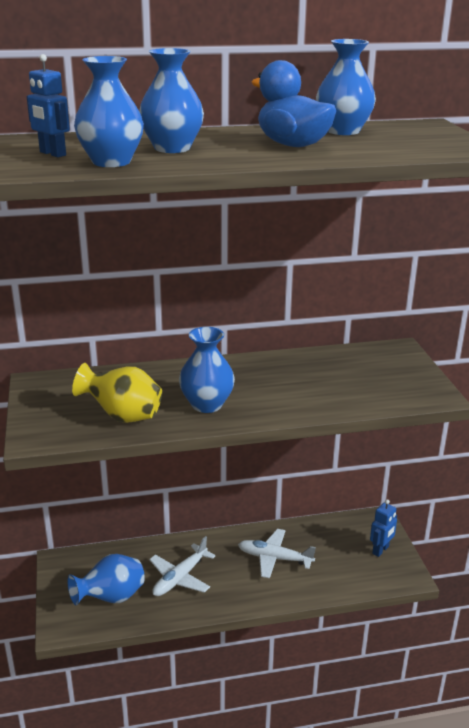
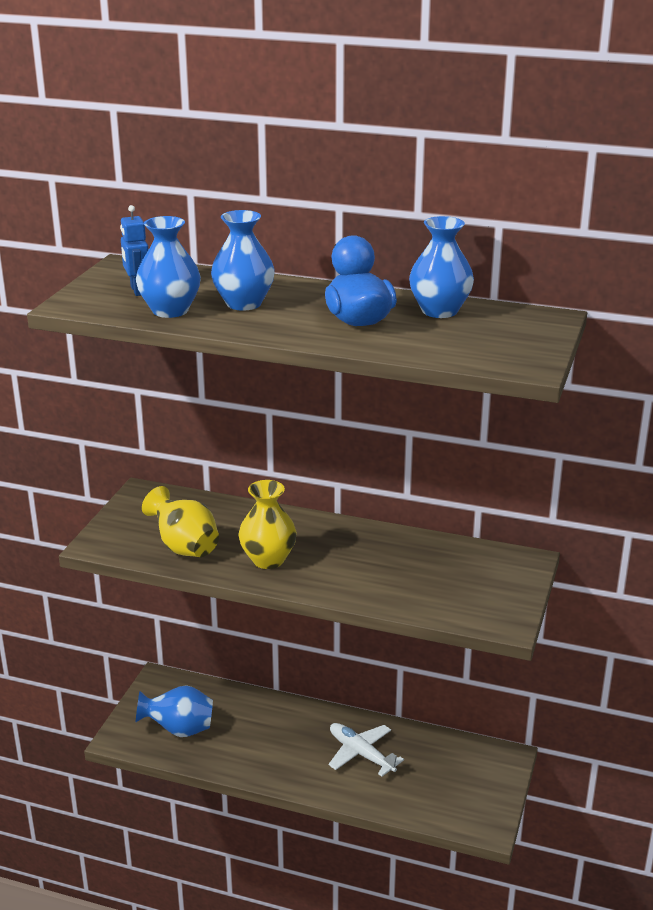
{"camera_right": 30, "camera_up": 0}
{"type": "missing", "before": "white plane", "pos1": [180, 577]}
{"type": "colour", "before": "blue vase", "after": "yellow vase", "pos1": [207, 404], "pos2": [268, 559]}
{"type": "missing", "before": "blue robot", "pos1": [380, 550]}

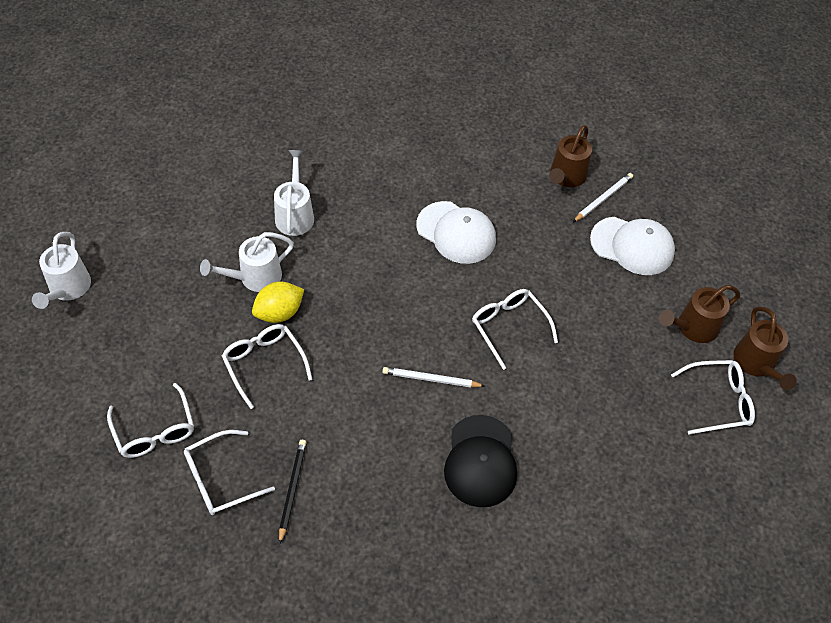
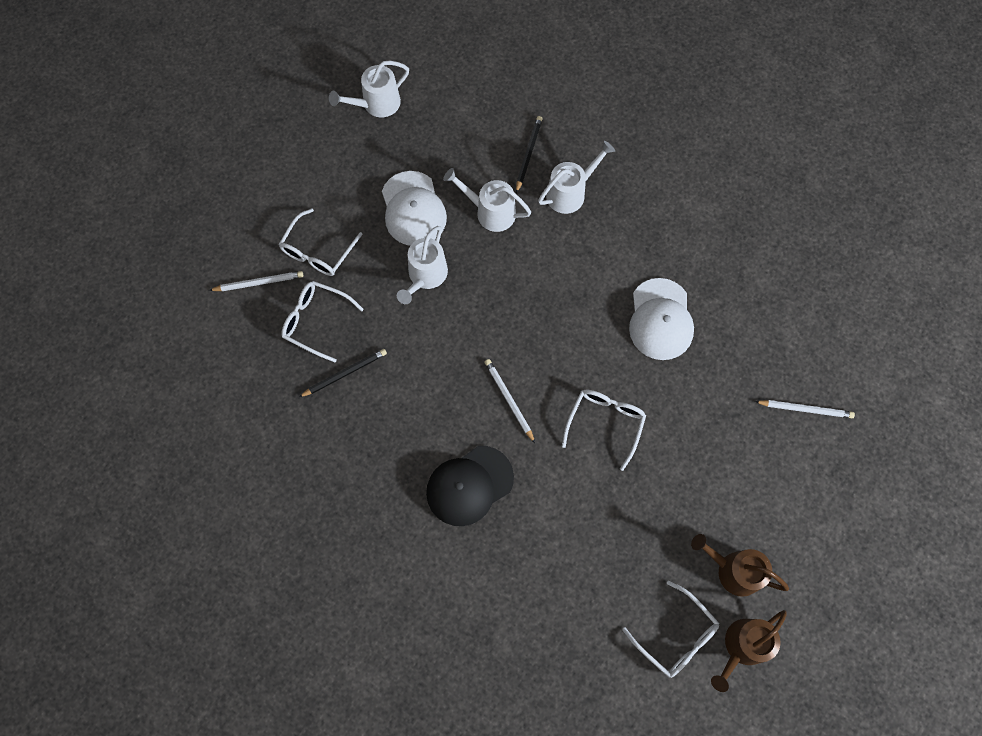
{"camera_right": 55, "camera_up": 15}
{"type": "exchanged", "before": "white glasses", "after": "white watering can", "pos1": [264, 364], "pos2": [425, 276]}
{"type": "missing", "before": "yellow lemon", "pos1": [279, 313]}
{"type": "missing", "before": "brown watering can", "pos1": [566, 177]}
{"type": "relocated", "before": "white cap", "pos1": [632, 246], "pos2": [413, 209]}
{"type": "appeared", "after": "white pencil", "pos2": [259, 282]}
{"type": "appeared", "after": "black pencil", "pos2": [528, 154]}

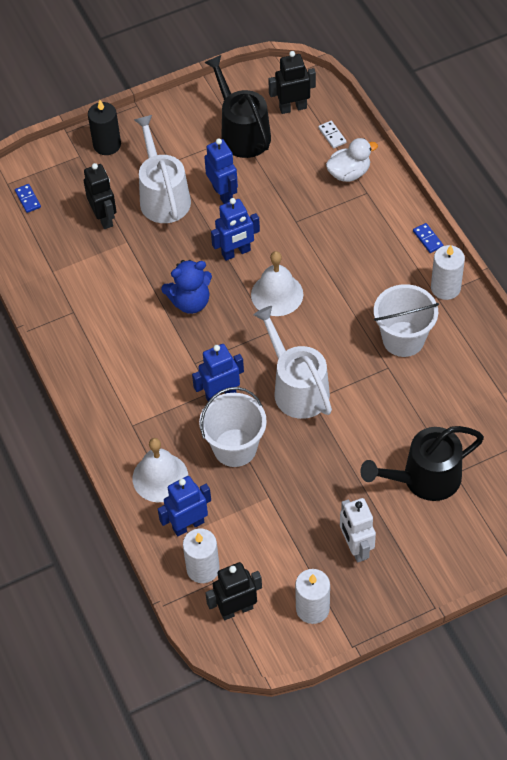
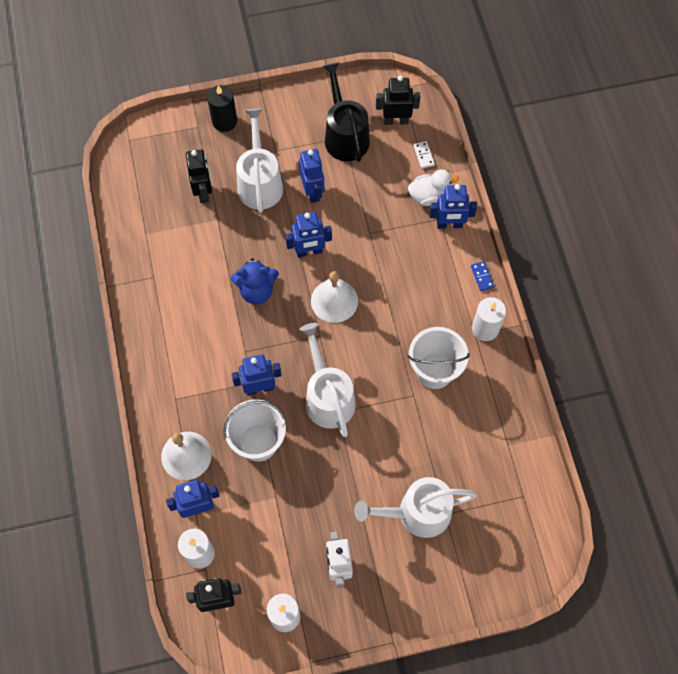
{"camera_right": 10, "camera_up": 10}
{"type": "missing", "before": "blue domino", "pos1": [28, 199]}
{"type": "colour", "before": "black watering can", "after": "white watering can", "pos1": [424, 478], "pos2": [417, 513]}
{"type": "appeared", "after": "blue robot", "pos2": [449, 225]}

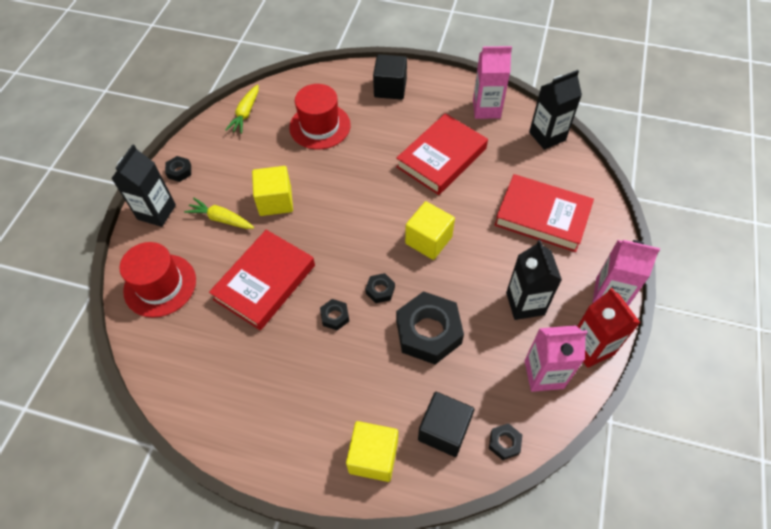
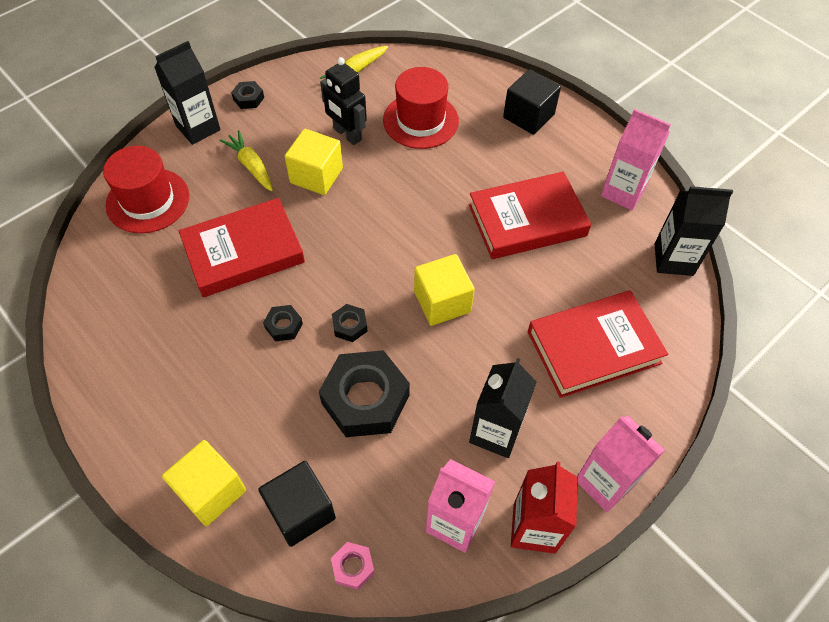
{"camera_right": 30, "camera_up": 0}
{"type": "colour", "before": "black nut", "after": "pink nut", "pos1": [504, 443], "pos2": [353, 567]}
{"type": "spun", "before": "red book", "pos1": [542, 216], "pos2": [593, 347], "turn": -75}
{"type": "appeared", "after": "black robot", "pos2": [347, 134]}

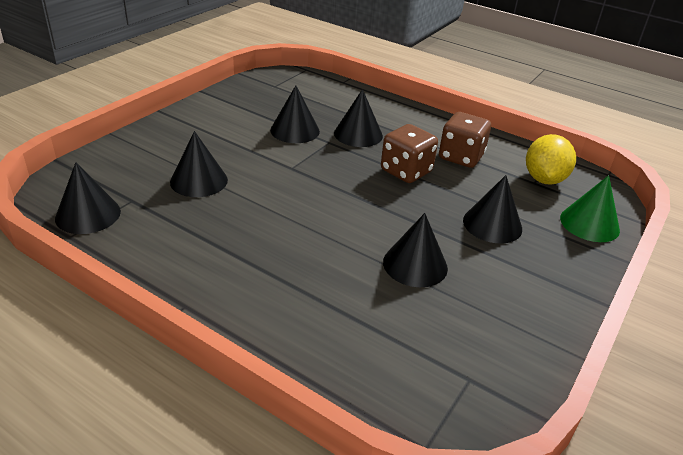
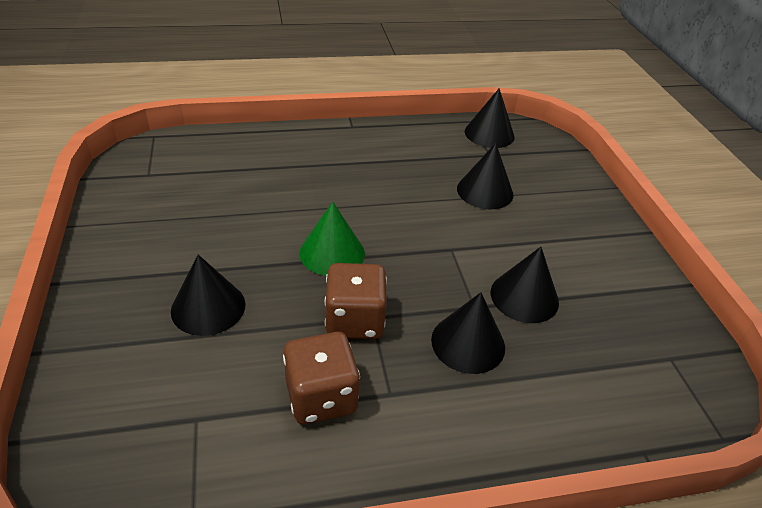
{"camera_right": 135, "camera_up": 5}
{"type": "missing", "before": "black cone", "pos1": [415, 264]}
{"type": "missing", "before": "yellow lemon", "pos1": [544, 179]}
{"type": "relocated", "before": "green cone", "pos1": [589, 223], "pos2": [332, 253]}

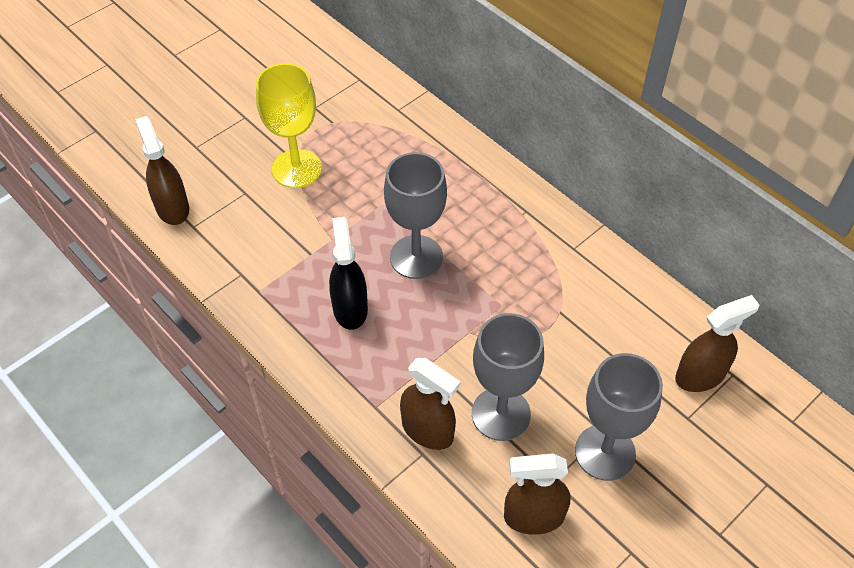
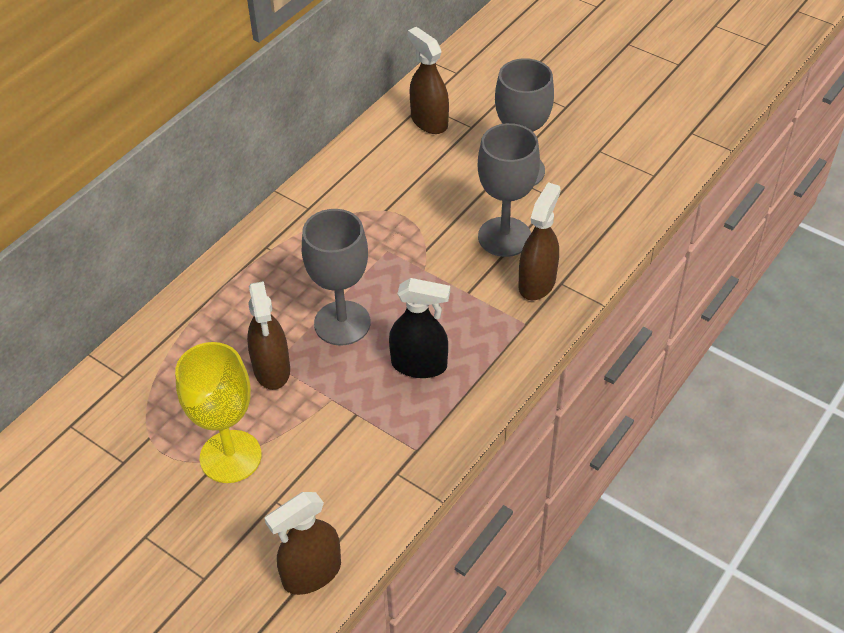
{"camera_right": -100, "camera_up": -5}
{"type": "spun", "before": "black spray bottle", "pos1": [350, 308], "pos2": [419, 365], "turn": -150}
{"type": "relocated", "before": "brown spray bottle", "pos1": [533, 516], "pos2": [272, 369]}

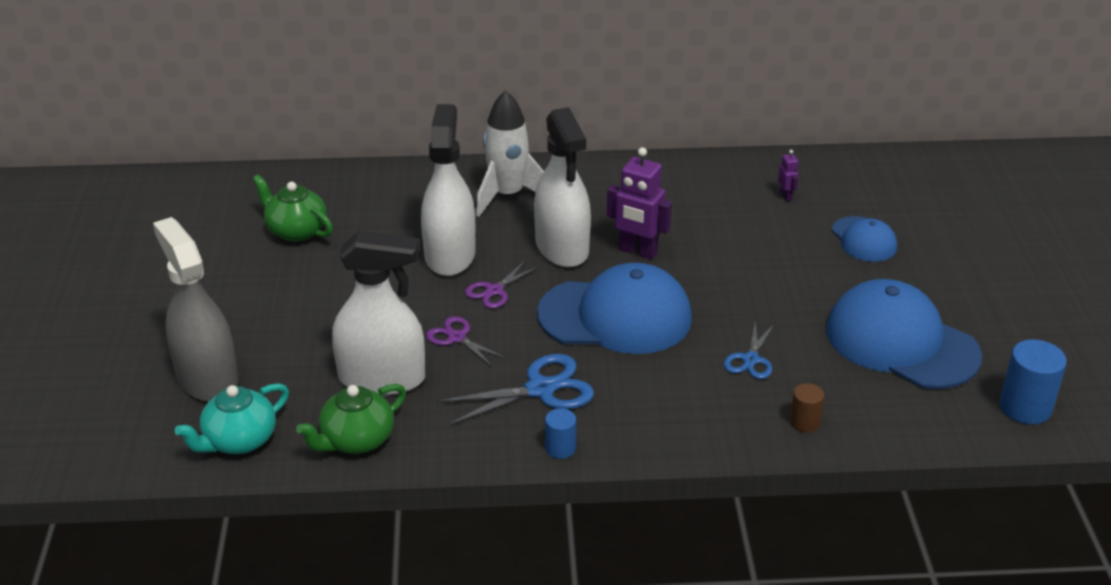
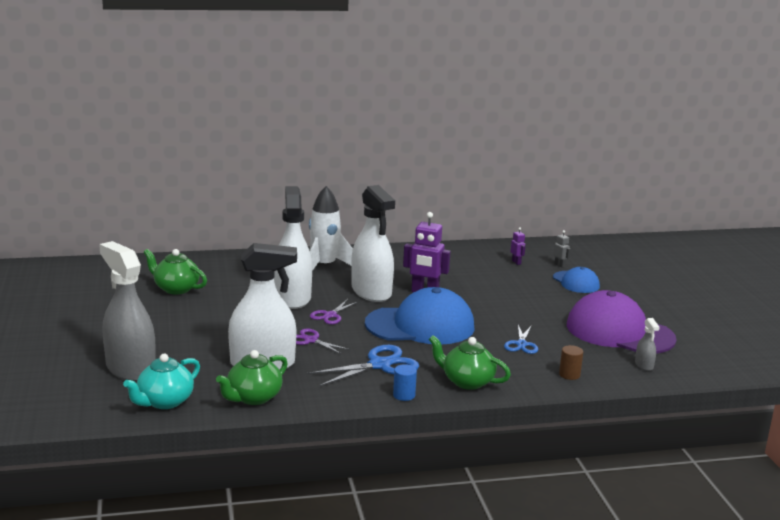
{"camera_right": -10, "camera_up": -15}
{"type": "colour", "before": "blue cap", "after": "purple cap", "pos1": [901, 342], "pos2": [619, 332]}
{"type": "missing", "before": "blue cylinder", "pos1": [1025, 407]}
{"type": "appeared", "after": "green teapot", "pos2": [467, 381]}
{"type": "appeared", "after": "grey robot", "pos2": [560, 265]}
{"type": "appeared", "after": "grey spray bottle", "pos2": [644, 365]}

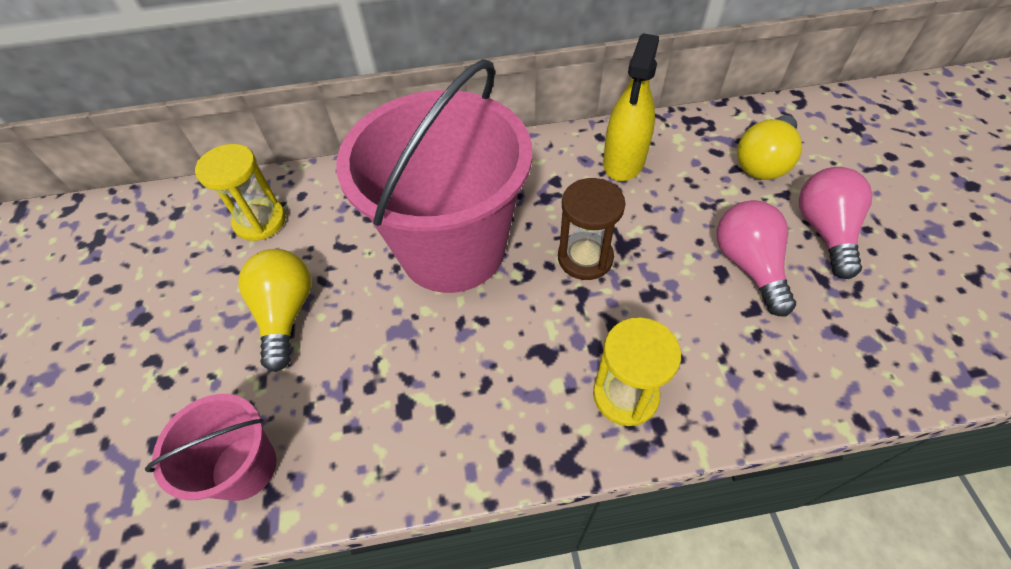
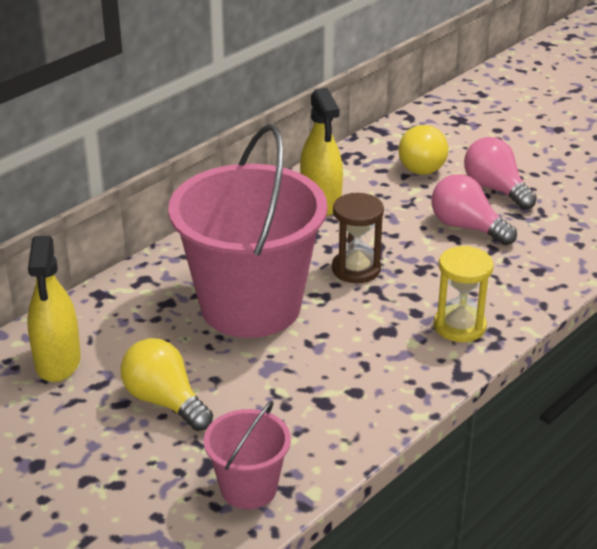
{"camera_right": -40, "camera_up": -20}
{"type": "exchanged", "before": "yellow hourglass", "after": "yellow spray bottle", "pos1": [260, 221], "pos2": [58, 361]}

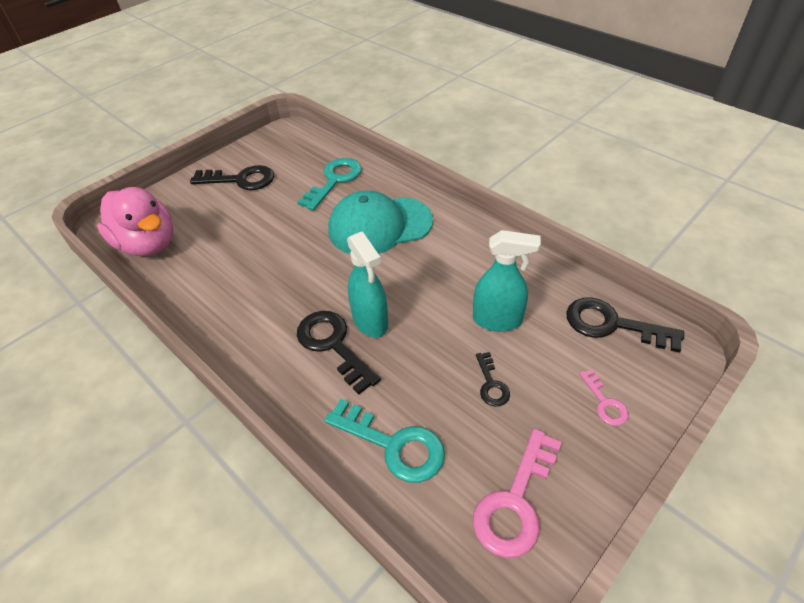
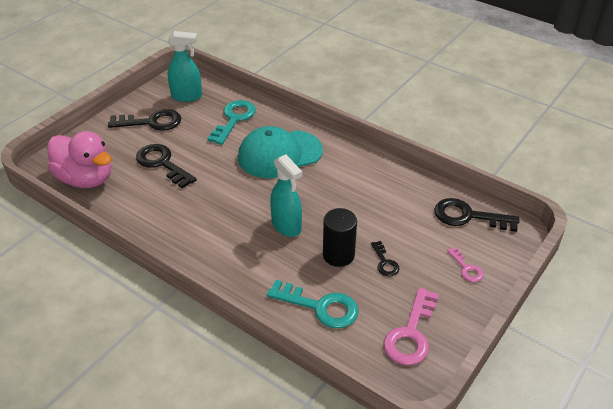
{"camera_right": -10, "camera_up": -5}
{"type": "relocated", "before": "black key", "pos1": [333, 345], "pos2": [162, 164]}
{"type": "relocated", "before": "turquoise spray bottle", "pos1": [497, 320], "pos2": [187, 96]}
{"type": "appeared", "after": "black cylinder", "pos2": [338, 255]}

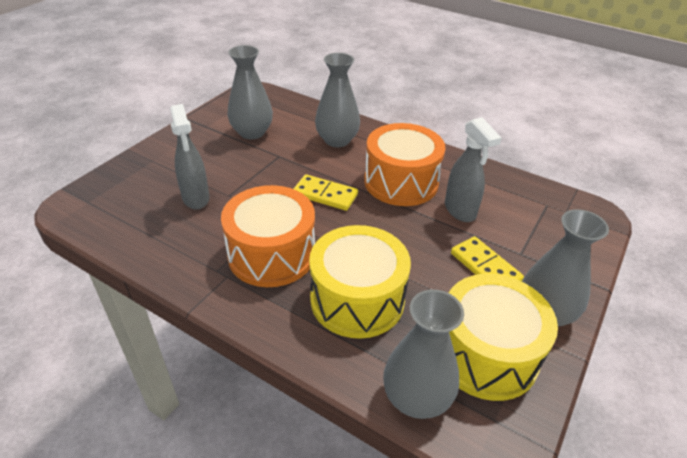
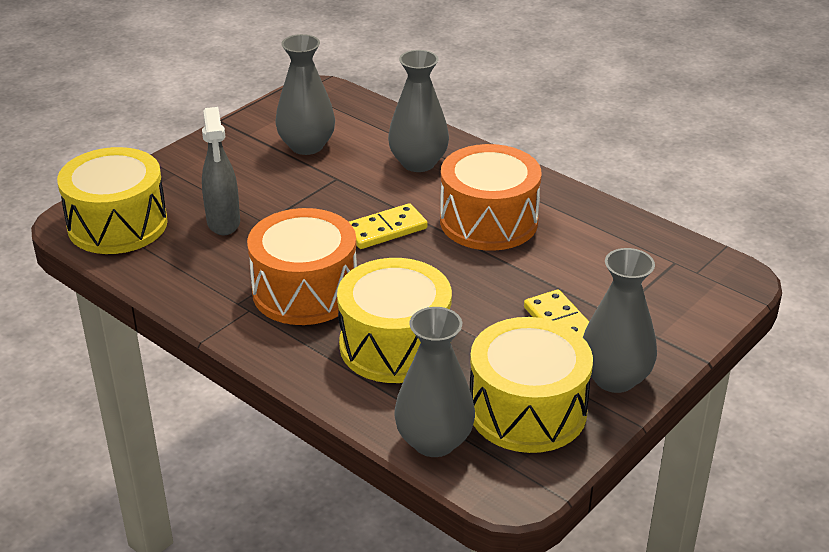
{"camera_right": 10, "camera_up": -5}
{"type": "spun", "before": "yellow domino", "pos1": [325, 195], "pos2": [385, 230], "turn": -60}
{"type": "missing", "before": "grey spray bottle", "pos1": [460, 211]}
{"type": "appeared", "after": "yellow drum", "pos2": [117, 224]}

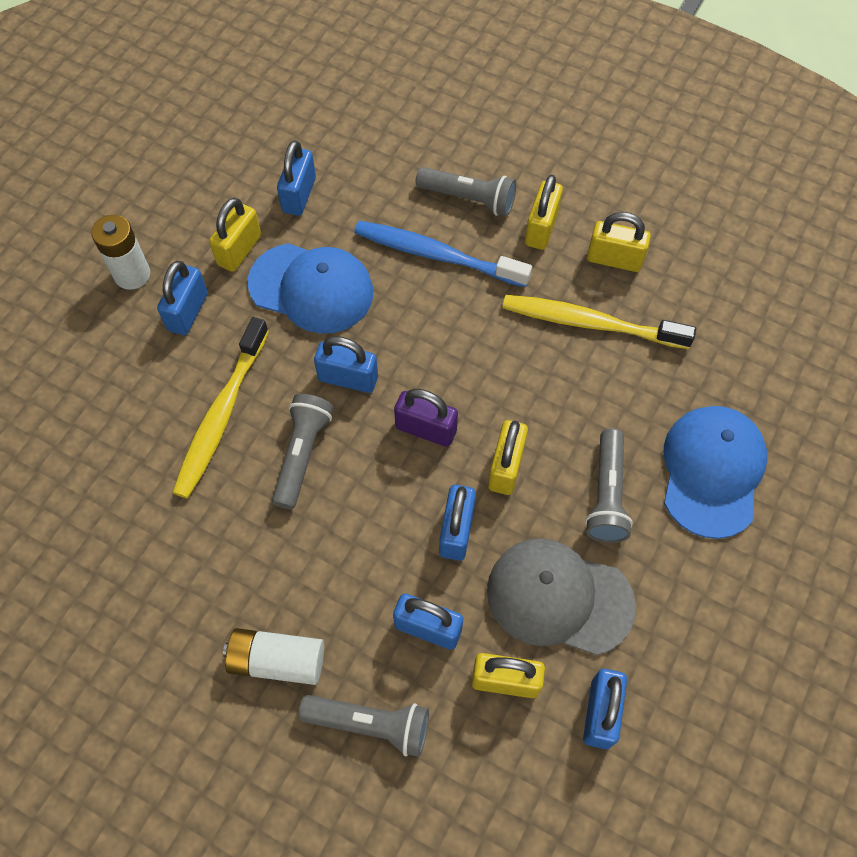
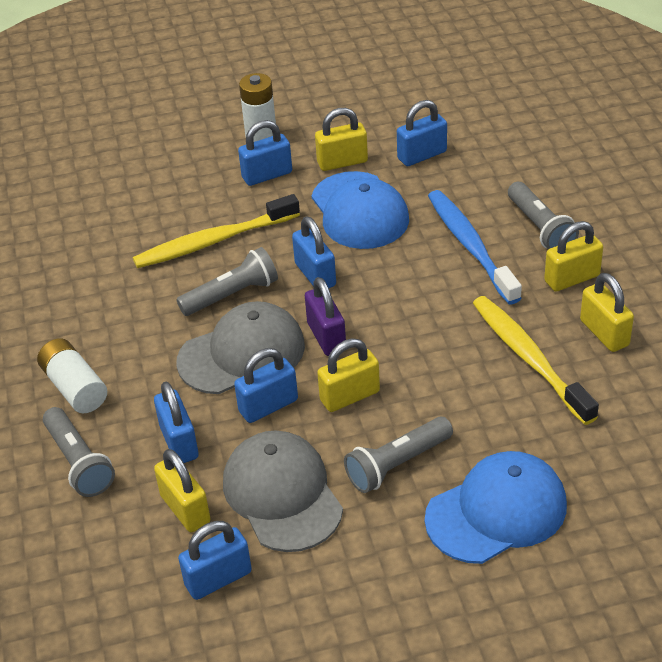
{"camera_right": 50, "camera_up": -20}
{"type": "appeared", "after": "grey cap", "pos2": [242, 353]}

